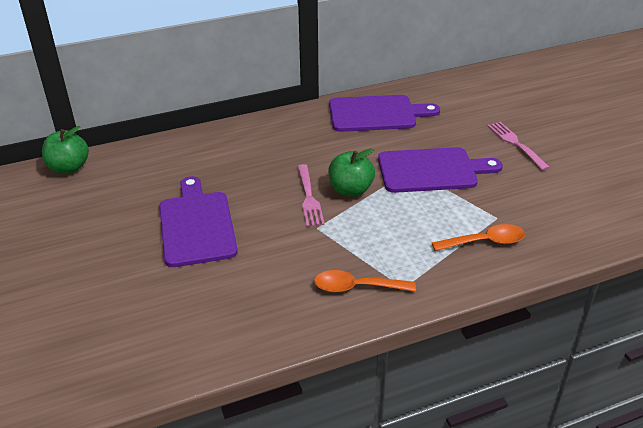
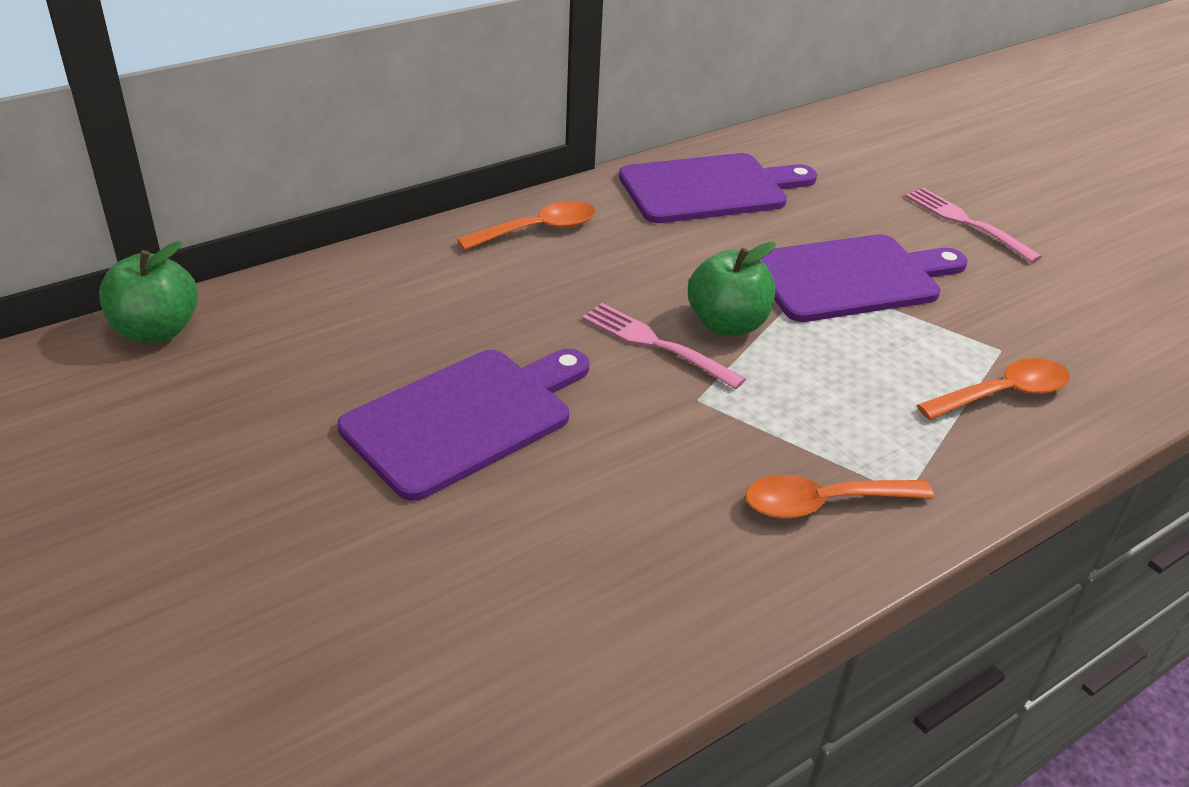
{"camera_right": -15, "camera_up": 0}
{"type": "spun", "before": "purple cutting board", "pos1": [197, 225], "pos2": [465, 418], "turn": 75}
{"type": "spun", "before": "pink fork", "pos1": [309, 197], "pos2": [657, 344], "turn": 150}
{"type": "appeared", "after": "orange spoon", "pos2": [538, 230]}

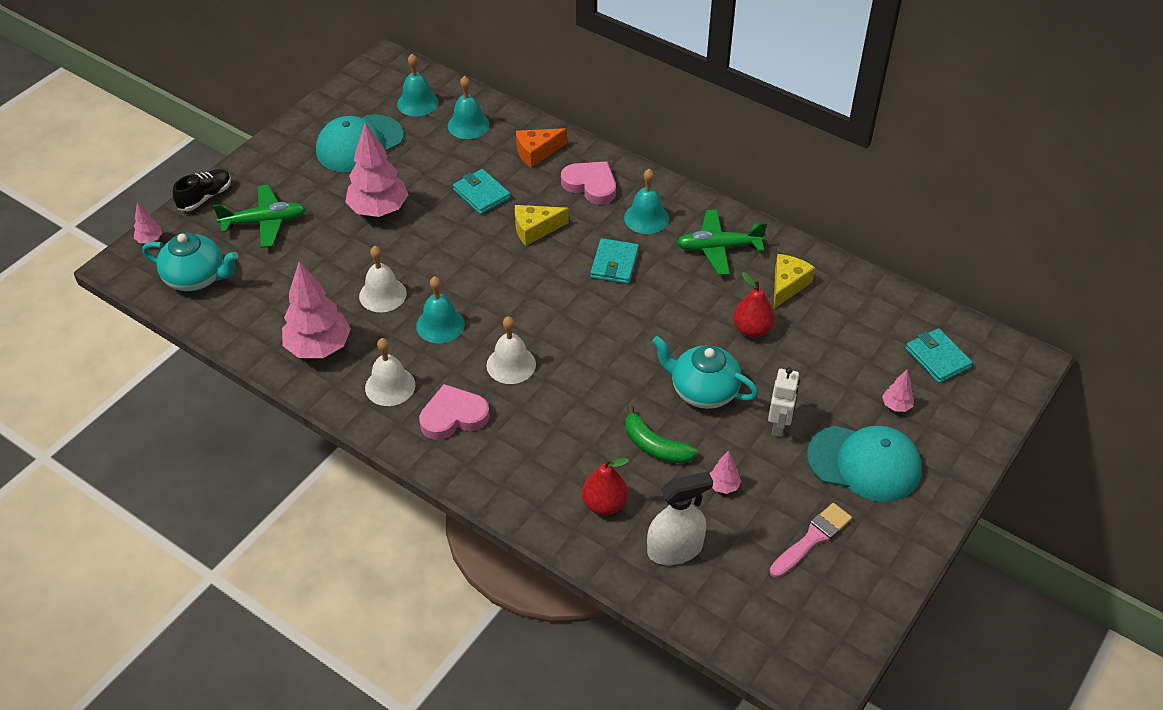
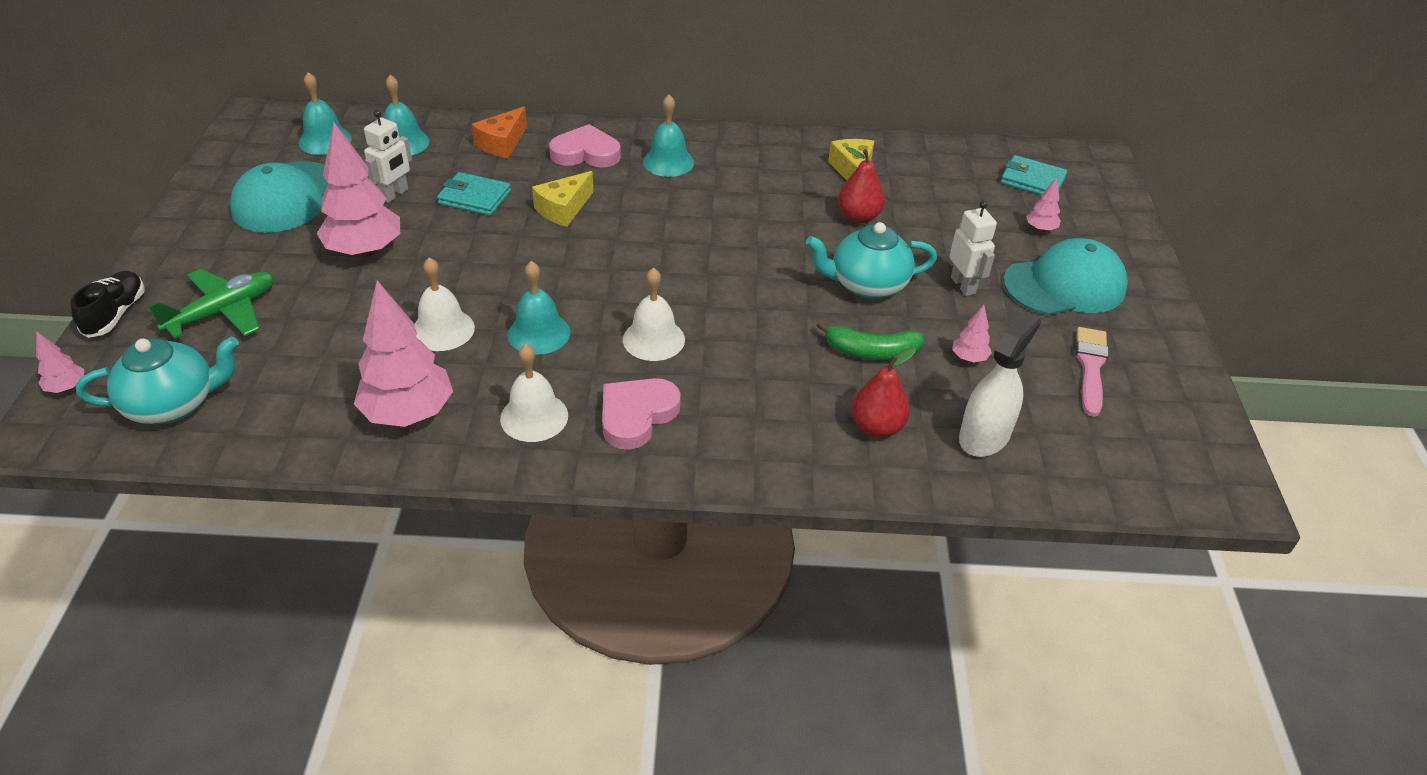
{"camera_right": -35, "camera_up": -5}
{"type": "missing", "before": "turquoise wallet", "pos1": [614, 264]}
{"type": "missing", "before": "green plane", "pos1": [718, 248]}
{"type": "appeared", "after": "white robot", "pos2": [394, 194]}

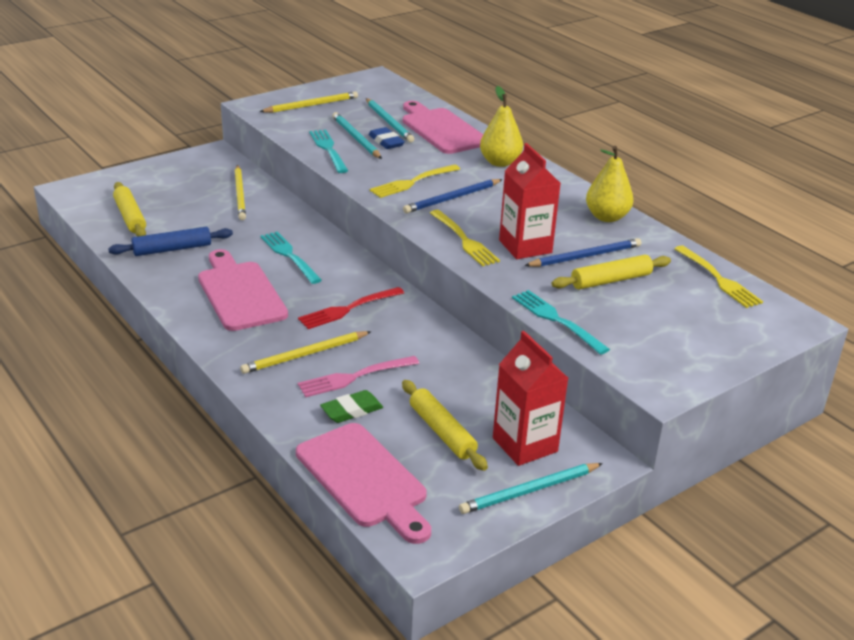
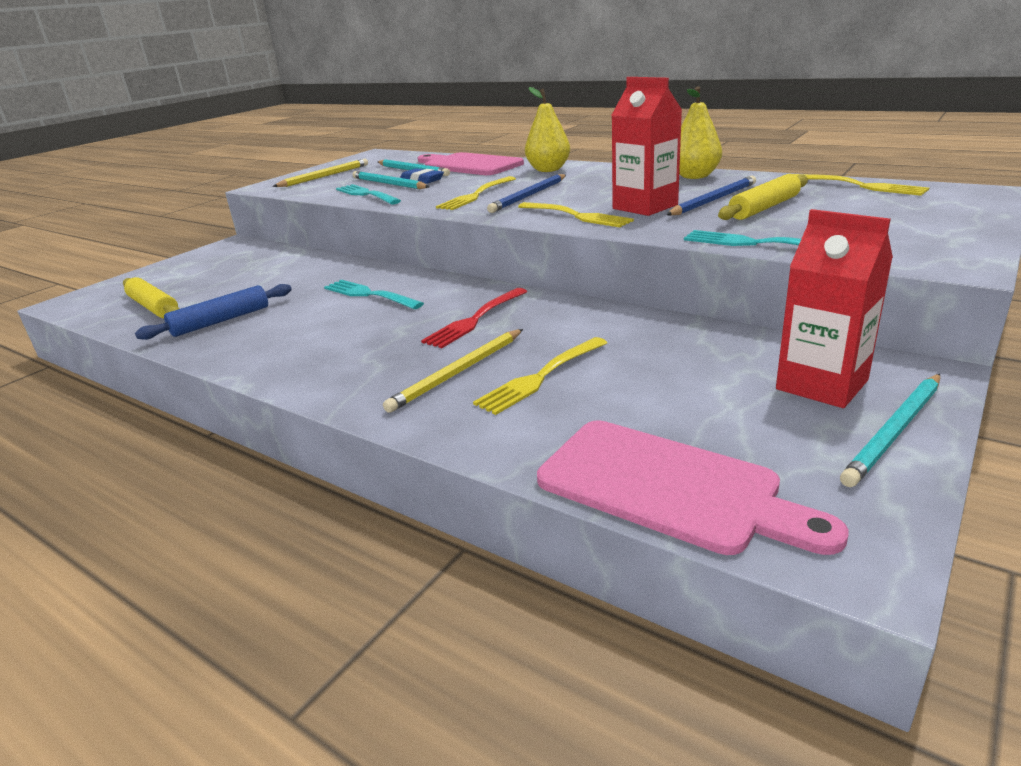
{"camera_right": -15, "camera_up": -5}
{"type": "missing", "before": "pink cutting board", "pos1": [240, 293]}
{"type": "missing", "before": "yellow pencil", "pos1": [240, 195]}
{"type": "colour", "before": "pink fork", "after": "yellow fork", "pos1": [354, 377], "pos2": [540, 377]}
{"type": "missing", "before": "green eraser", "pos1": [351, 410]}
{"type": "missing", "before": "yellow rolling pin", "pos1": [442, 432]}

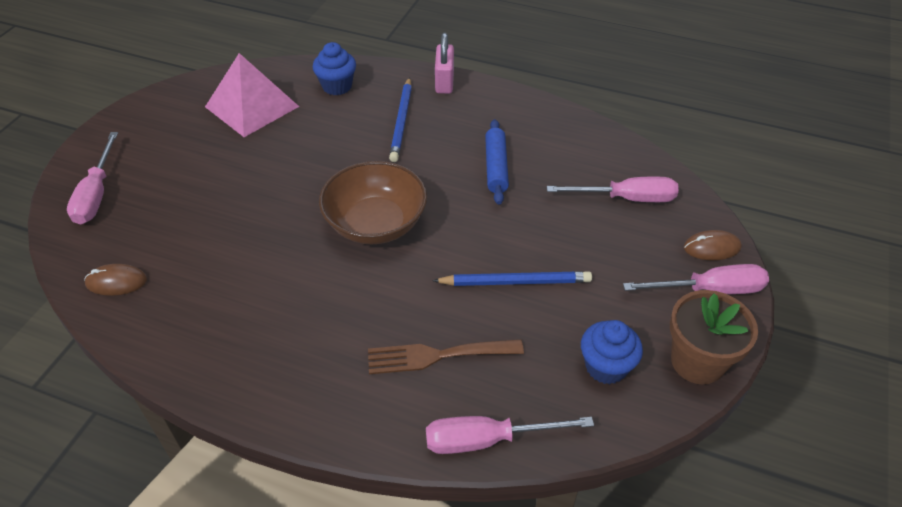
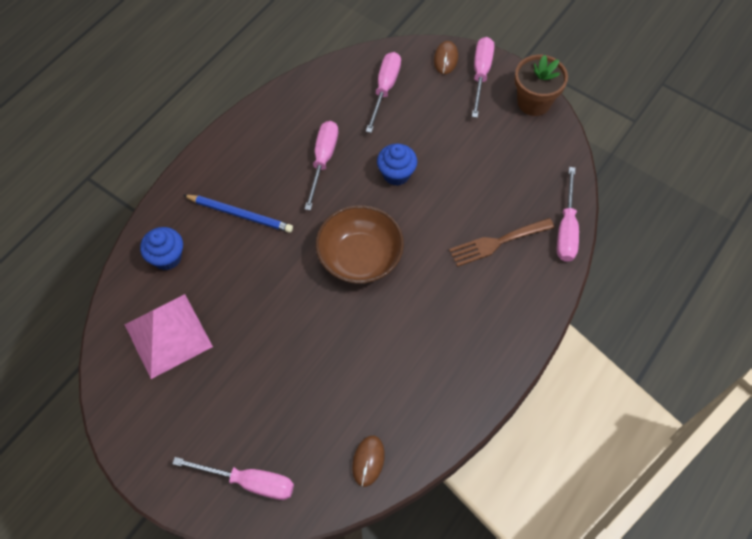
{"camera_right": -75, "camera_up": 15}
{"type": "spun", "before": "brown fork", "pos1": [437, 355], "pos2": [497, 242], "turn": 60}
{"type": "missing", "before": "blue pencil", "pos1": [515, 281]}
{"type": "missing", "before": "pink padlock", "pos1": [444, 82]}
{"type": "exchanged", "before": "blue rolling pin", "after": "pink screwdriver", "pos1": [496, 167], "pos2": [323, 160]}
{"type": "relocated", "before": "blue cupcake", "pos1": [606, 367], "pos2": [396, 174]}

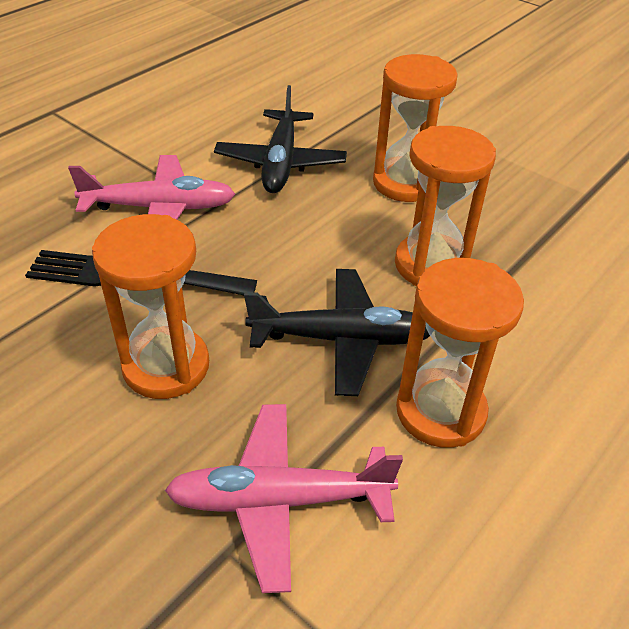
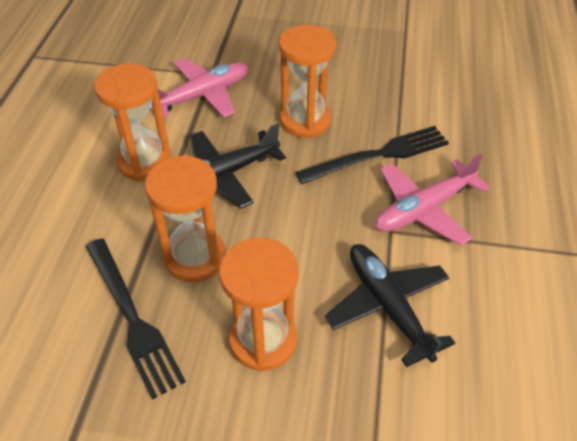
{"camera_right": 150, "camera_up": 5}
{"type": "appeared", "after": "black fork", "pos2": [132, 318]}

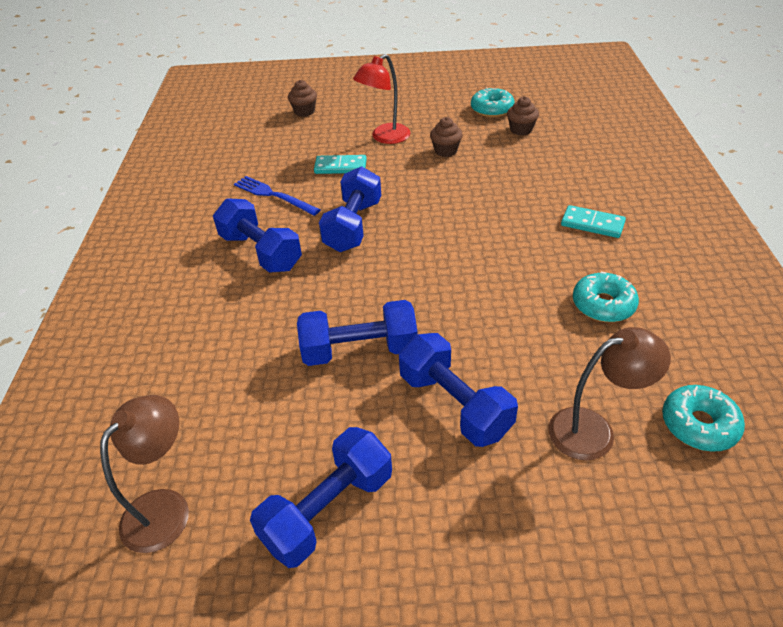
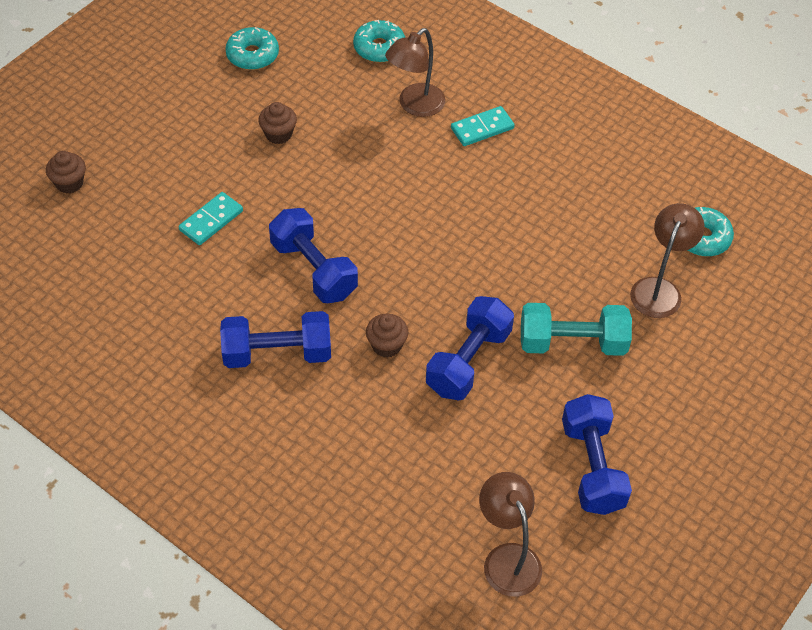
{"camera_right": -55, "camera_up": 10}
{"type": "missing", "before": "blue fork", "pos1": [274, 195]}
{"type": "missing", "before": "red lamp", "pos1": [385, 137]}
{"type": "colour", "before": "blue dumbbell", "after": "turquoise dumbbell", "pos1": [454, 404], "pos2": [572, 343]}
{"type": "relocated", "before": "brown cupcake", "pos1": [521, 130], "pos2": [386, 345]}
{"type": "relocated", "before": "turquoise donut", "pos1": [603, 305], "pos2": [379, 48]}
{"type": "appeared", "after": "brown lamp", "pos2": [415, 106]}

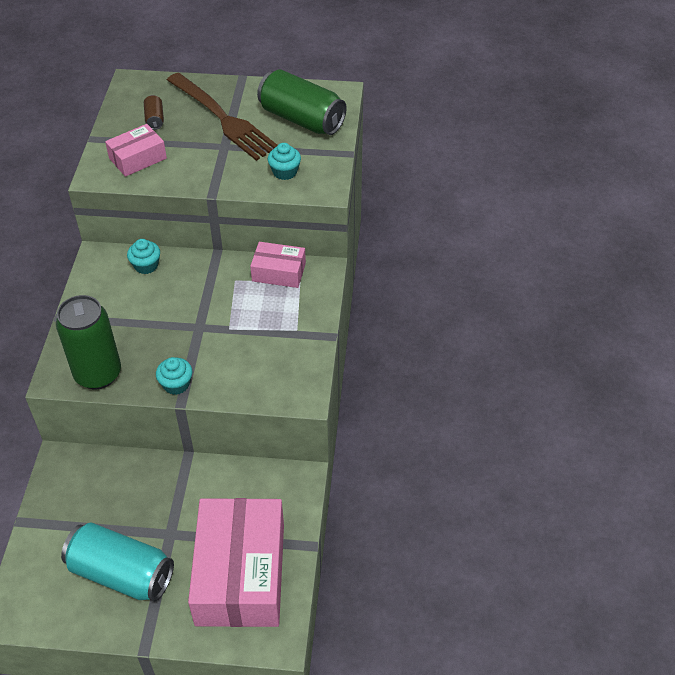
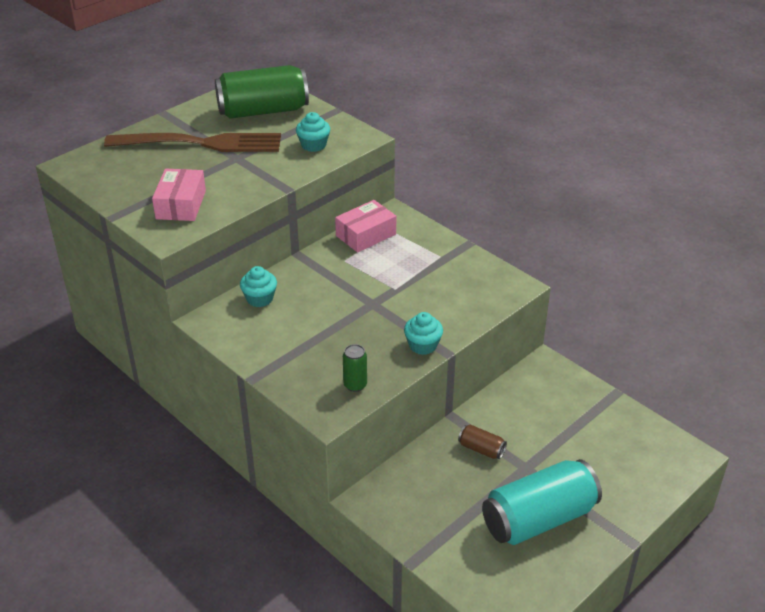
{"camera_right": -50, "camera_up": -10}
{"type": "size", "before": "green can", "pos1": [98, 374], "pos2": [355, 385], "scale": 0.43}
{"type": "relocated", "before": "brown can", "pos1": [155, 119], "pos2": [481, 449]}
{"type": "missing", "before": "pink box", "pos1": [240, 574]}

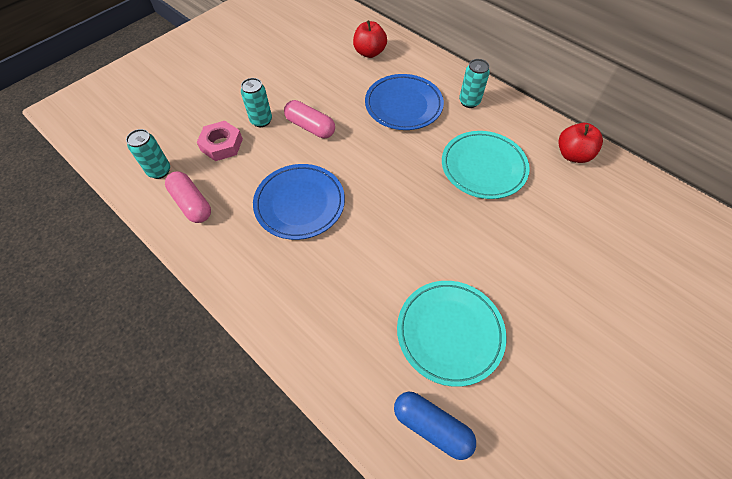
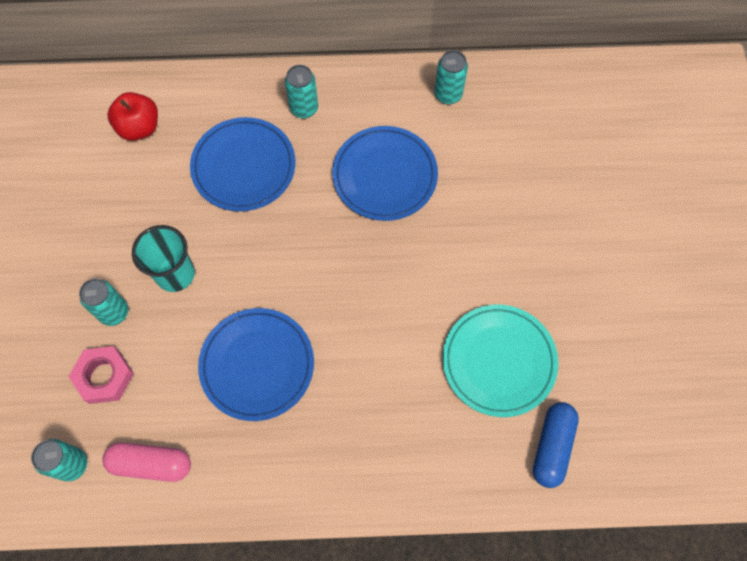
{"camera_right": -45, "camera_up": 10}
{"type": "exchanged", "before": "pink capsule", "after": "turquoise cup", "pos1": [310, 127], "pos2": [175, 274]}
{"type": "spun", "before": "blue capsule", "pos1": [431, 426], "pos2": [552, 446], "turn": -60}
{"type": "colour", "before": "turquoise plate", "after": "blue plate", "pos1": [483, 167], "pos2": [385, 176]}
{"type": "exchanged", "before": "red apple", "after": "turquoise can", "pos1": [572, 155], "pos2": [448, 95]}

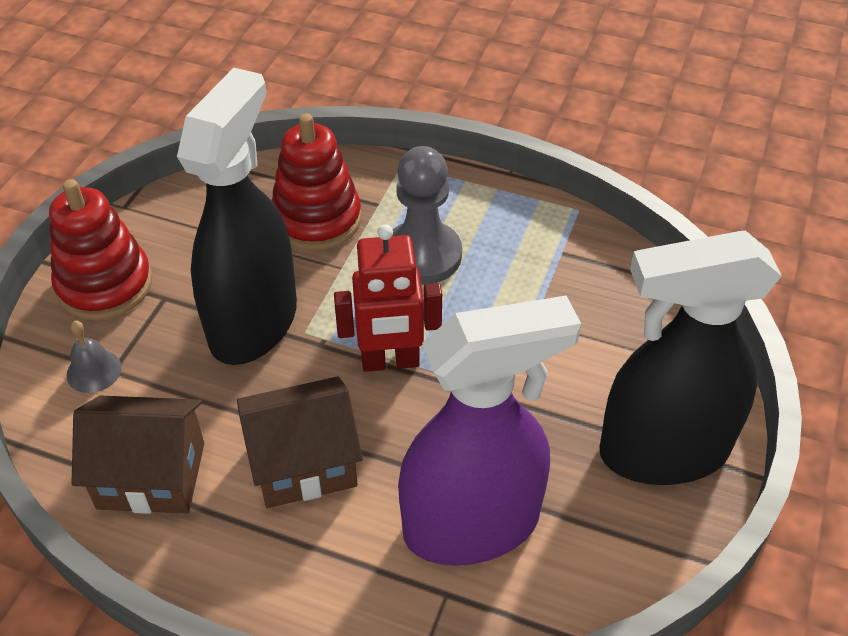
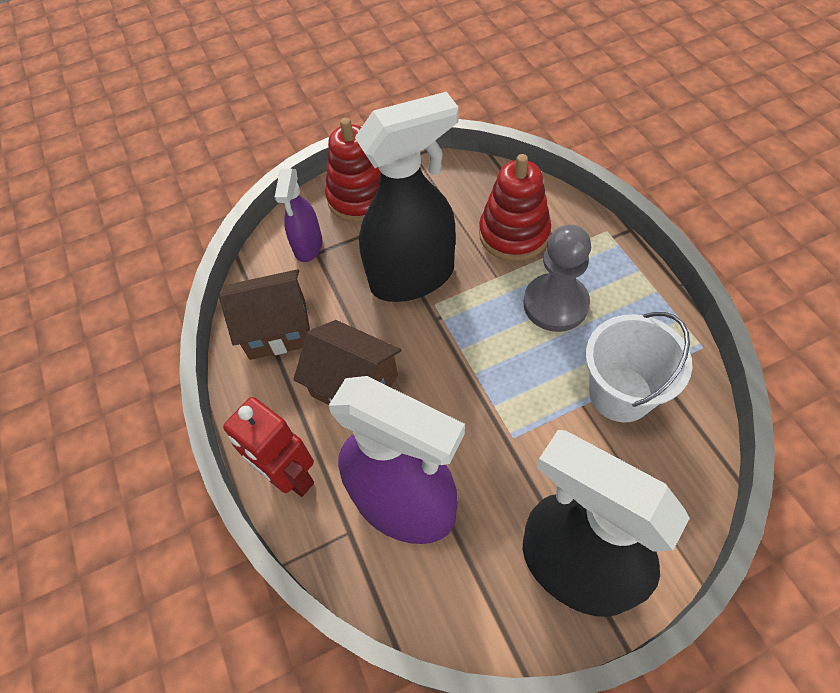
{"camera_right": 50, "camera_up": 10}
{"type": "exchanged", "before": "grey bell", "after": "purple spray bottle", "pos1": [94, 371], "pos2": [308, 246]}
{"type": "spun", "before": "brown house", "pos1": [151, 475], "pos2": [278, 329], "turn": -60}
{"type": "relocated", "before": "red robot", "pos1": [390, 362], "pos2": [290, 477]}
{"type": "appeared", "after": "white bucket", "pos2": [620, 393]}

